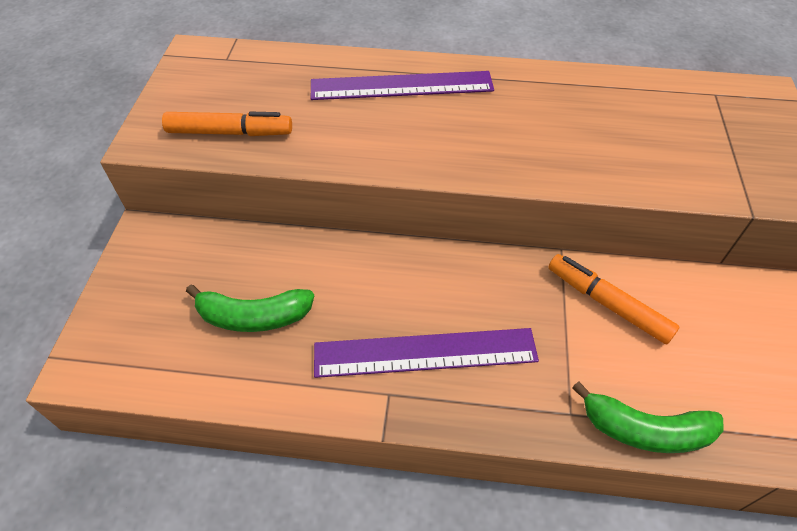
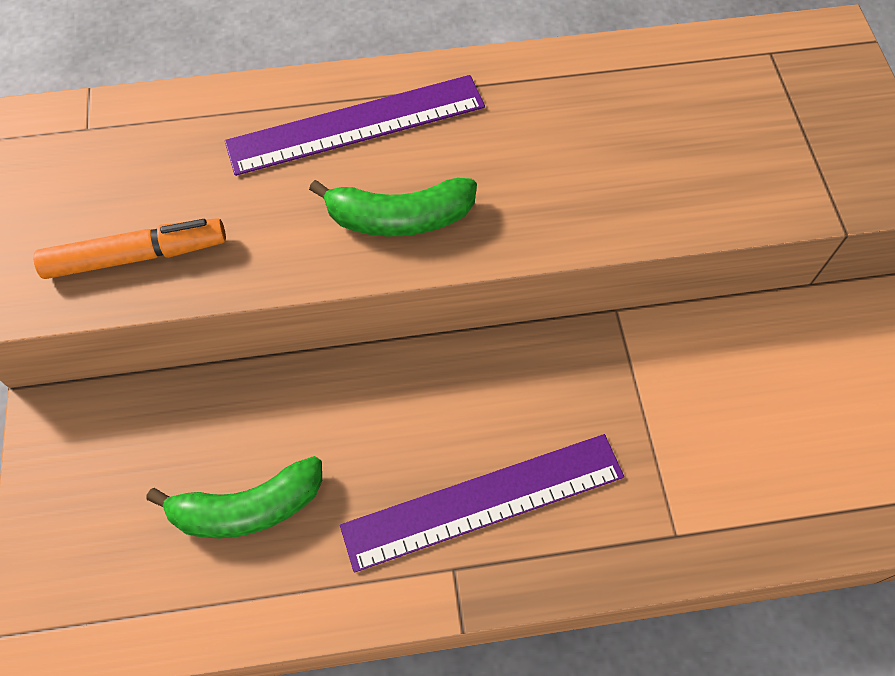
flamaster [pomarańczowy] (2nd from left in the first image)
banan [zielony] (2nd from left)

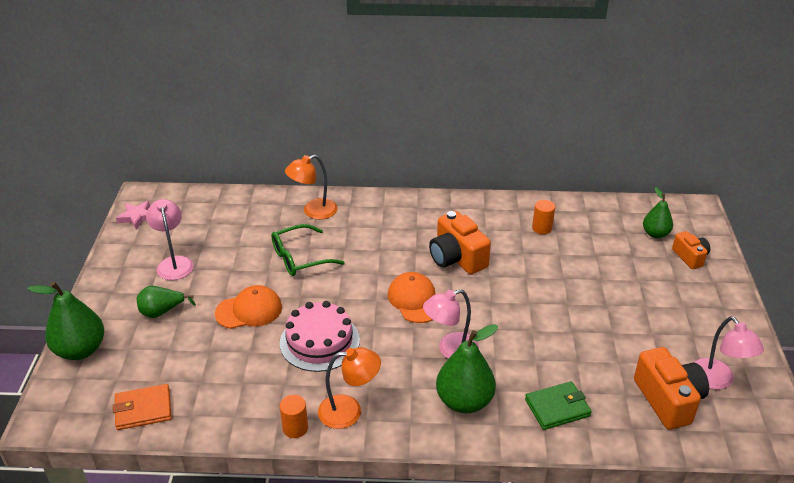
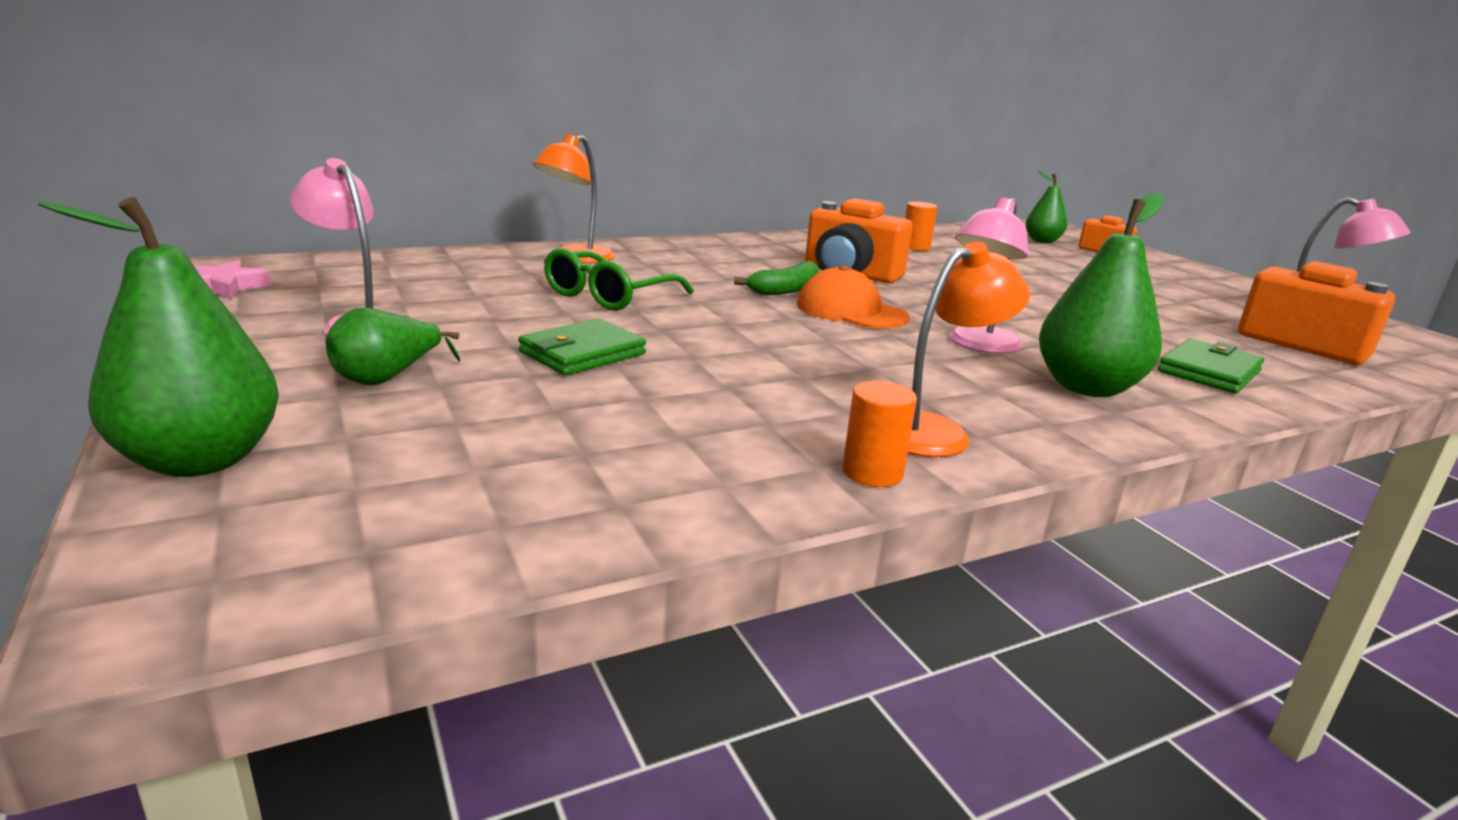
portfel [pomarańczowy]
tort [różowy]
banan [zielony]
portfel [zielony] (1st from left)

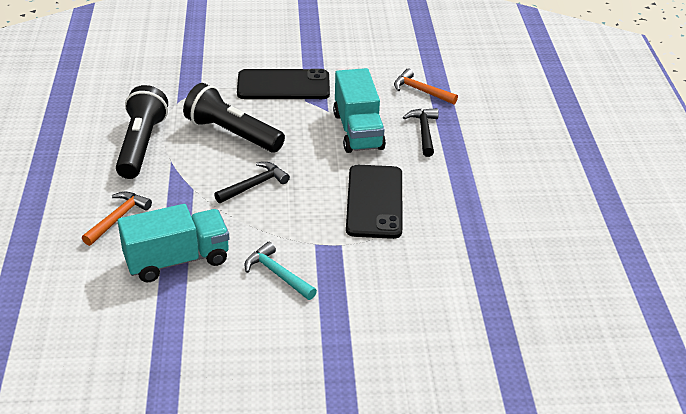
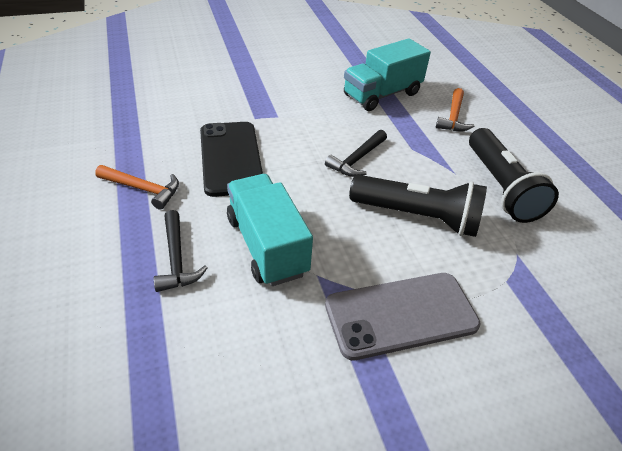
młotek [turkusowy]
młotek [pomarańczowy] (1st from left)
telefon [szary]

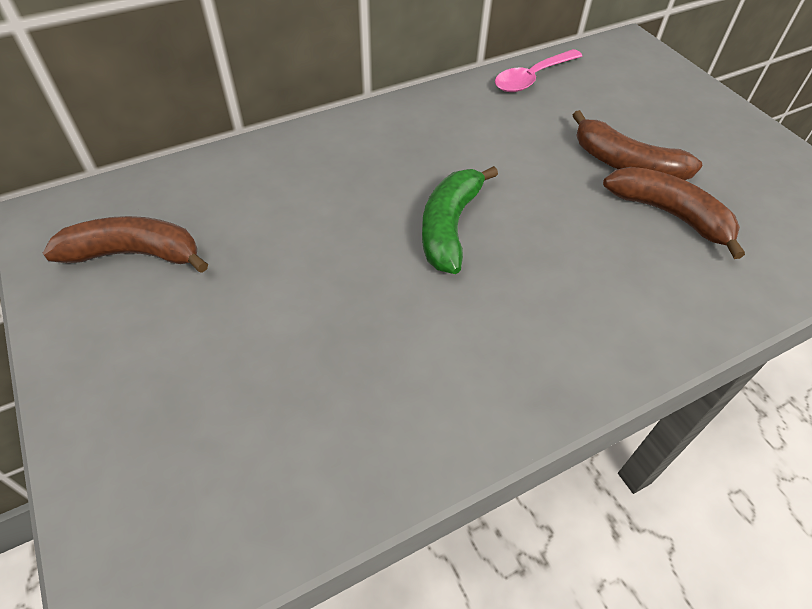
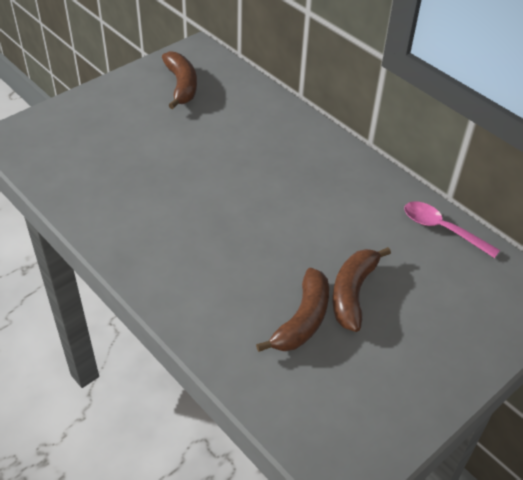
banan [zielony]

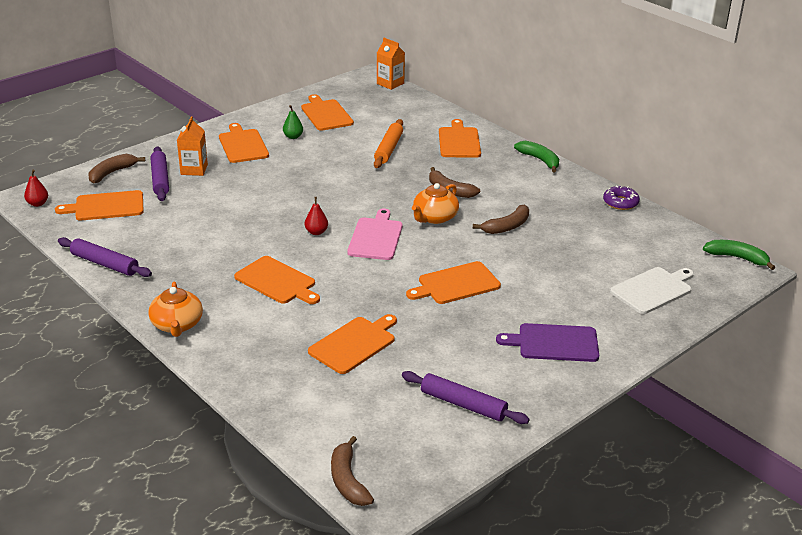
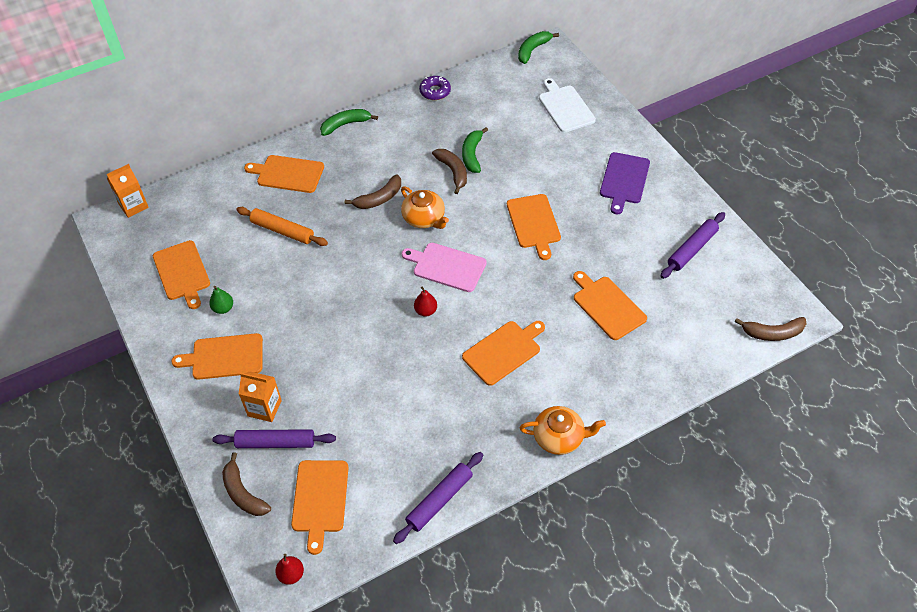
banan [zielony] (2nd from left)
deska do krojenia [pomarańczowy] (1st from left)

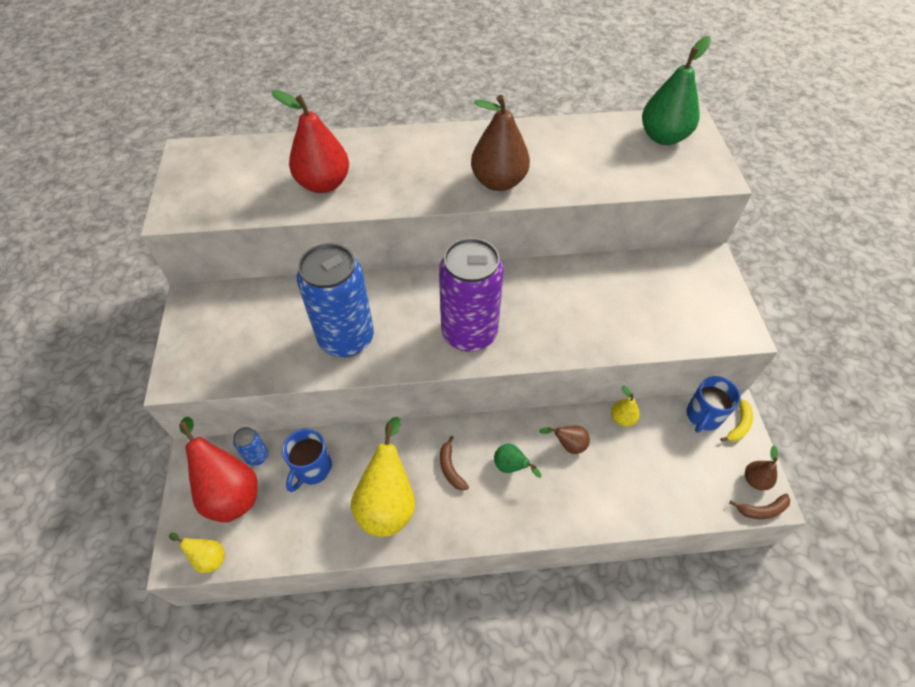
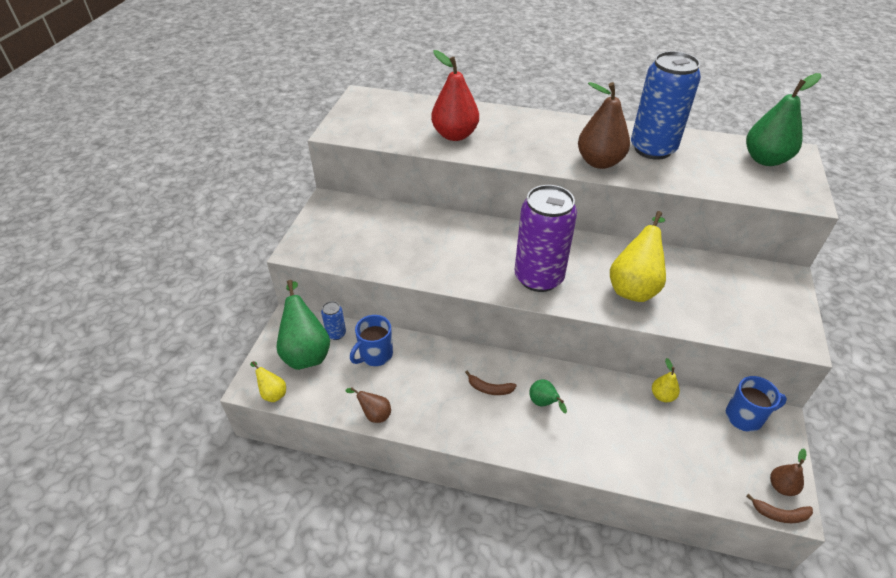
banan [żółty]
puszka [niebieski] (2nd from left)
gruszka [żółty] (2nd from left)
gruszka [brązowy] (1st from left)
gruszka [zielony] (1st from left)
banan [brązowy] (1st from left)
kubek [niebieski] (2nd from left)

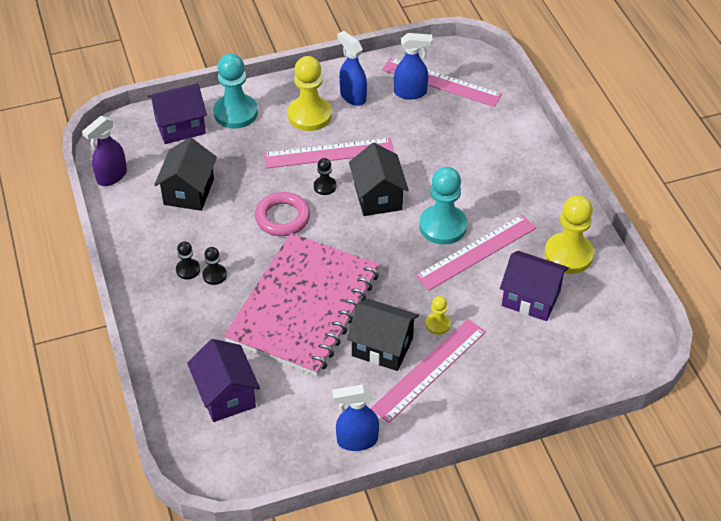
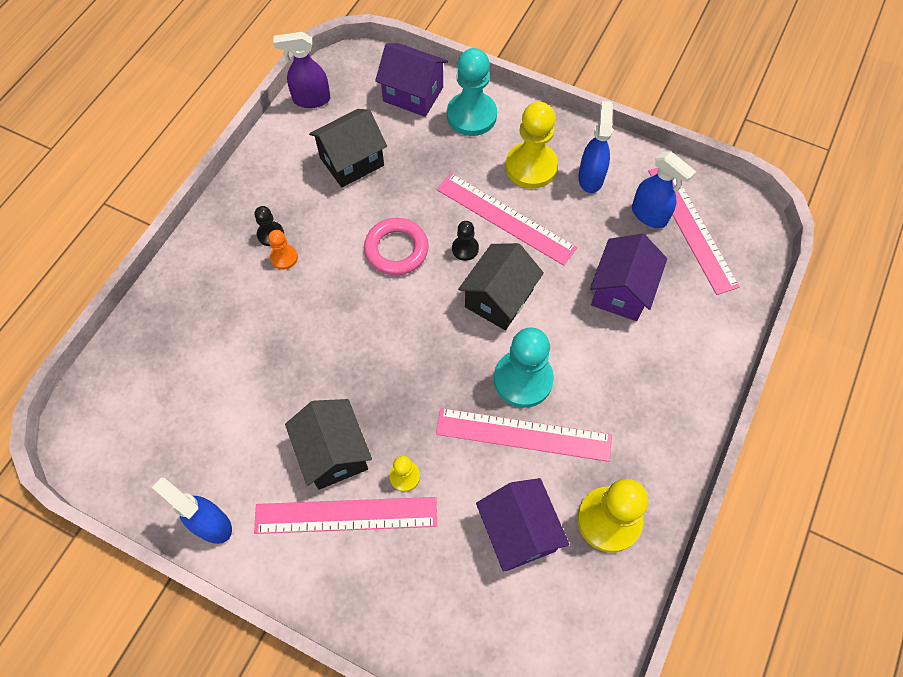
zeszyt [różowy]
domek [fioletowy] (3rd from left)
pionek [pomarańczowy]

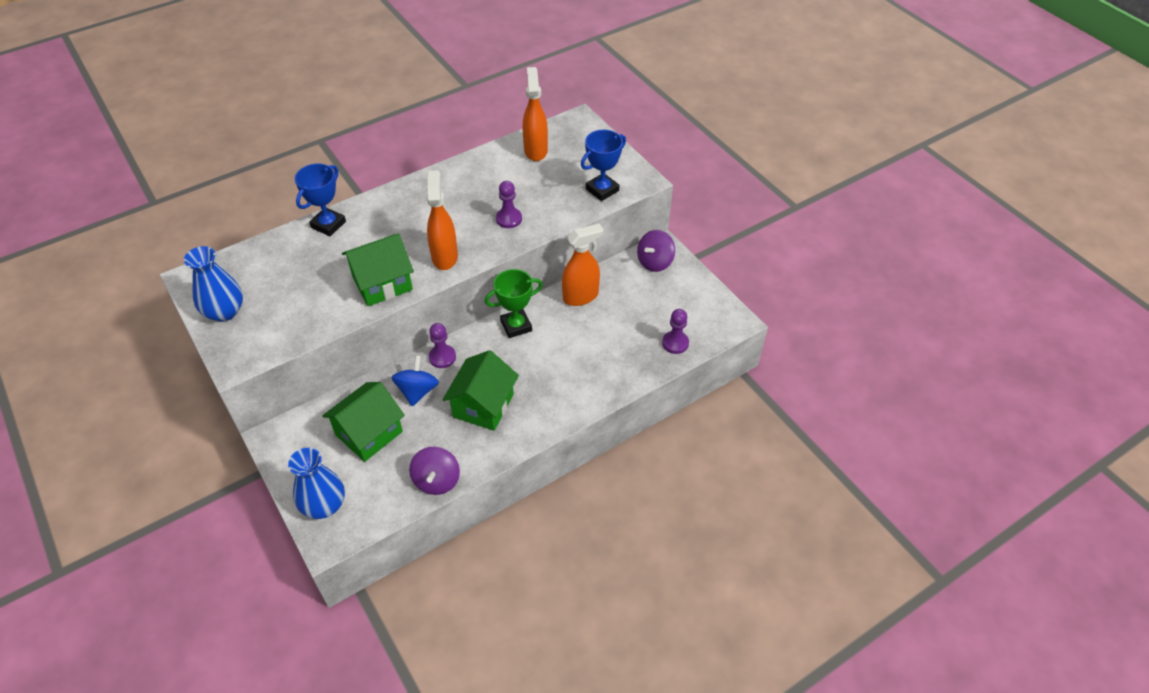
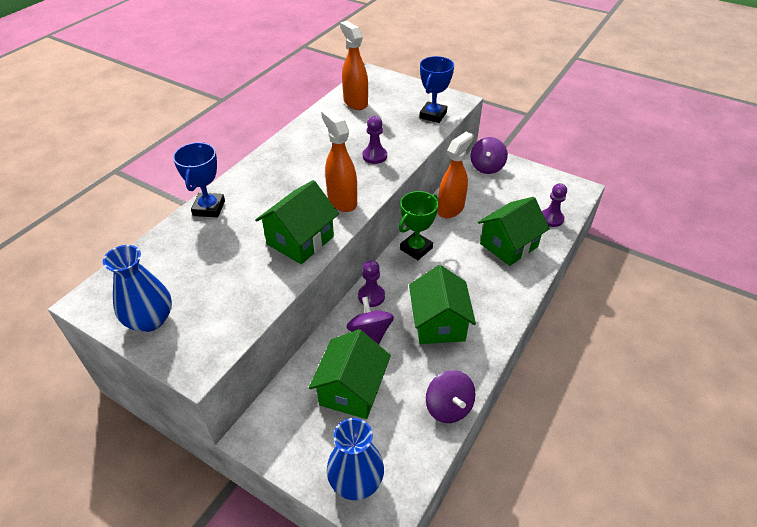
domek [zielony] (4th from left)
bączek [fioletowy] (1st from left)

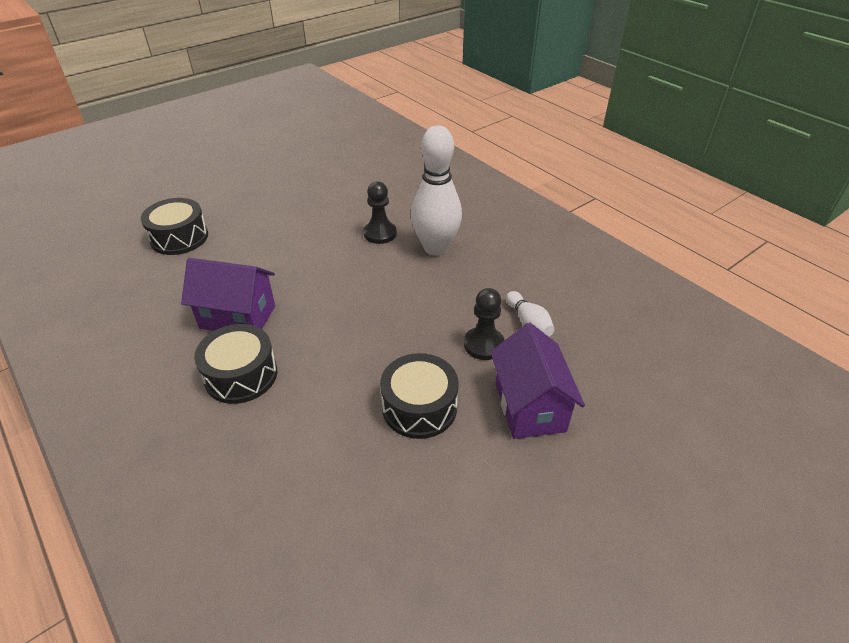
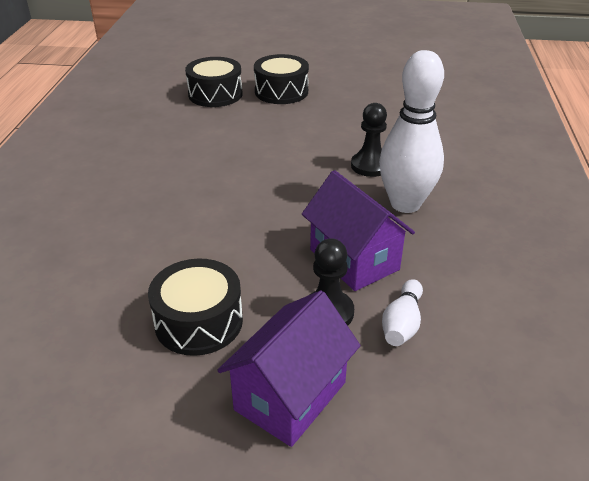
domek [fioletowy] (2nd from left)
bęben [czarny] (3rd from left)

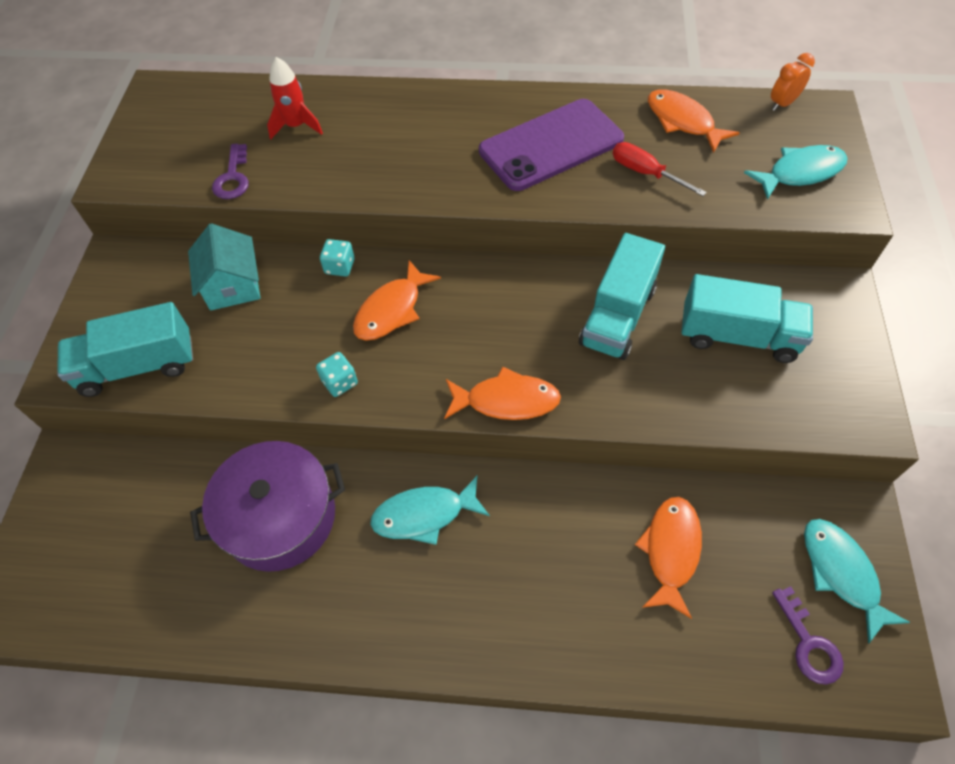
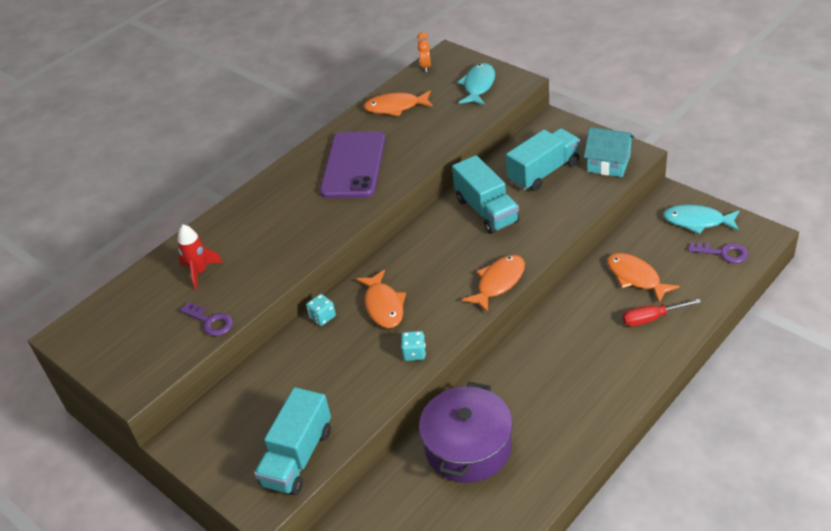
ryba [turkusowy] (1st from left in the first image)
domek [turkusowy]
śrubokręt [czerwony]

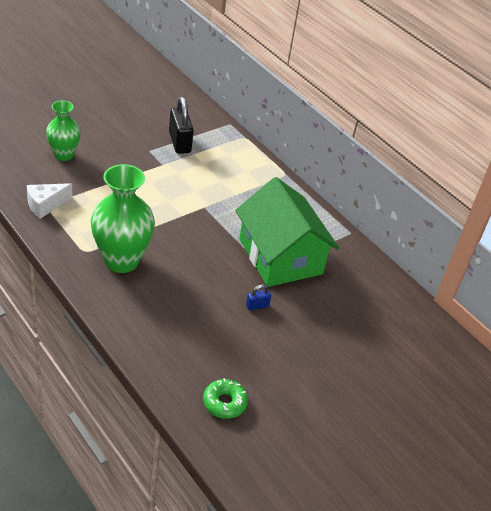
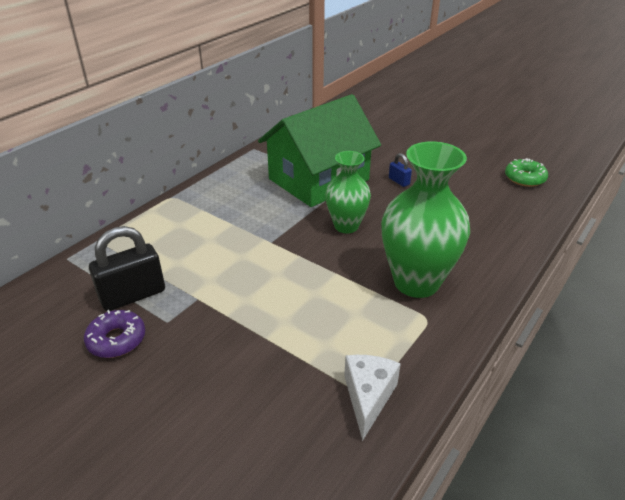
donut [fioletowy]
wazon [zielony] (1st from left)
ser [biały]

